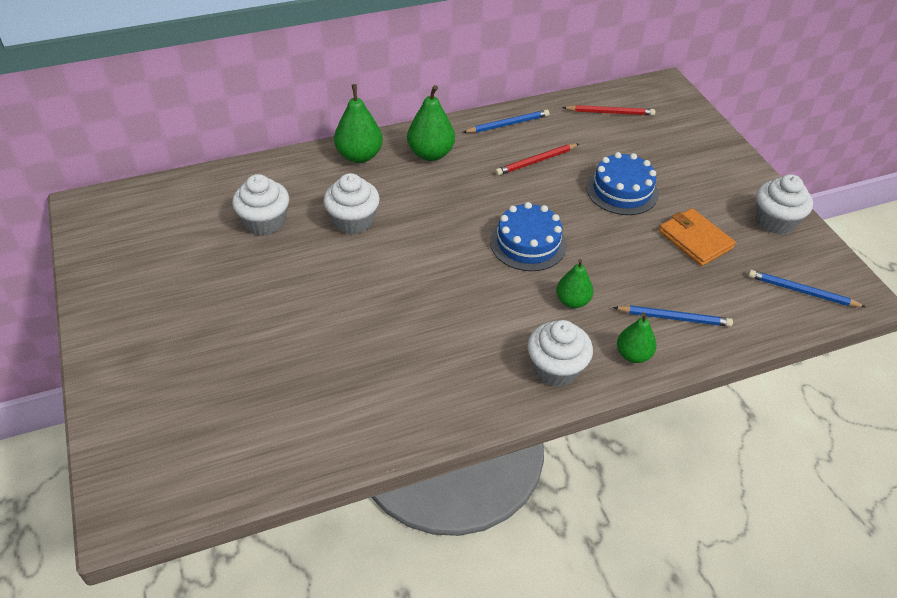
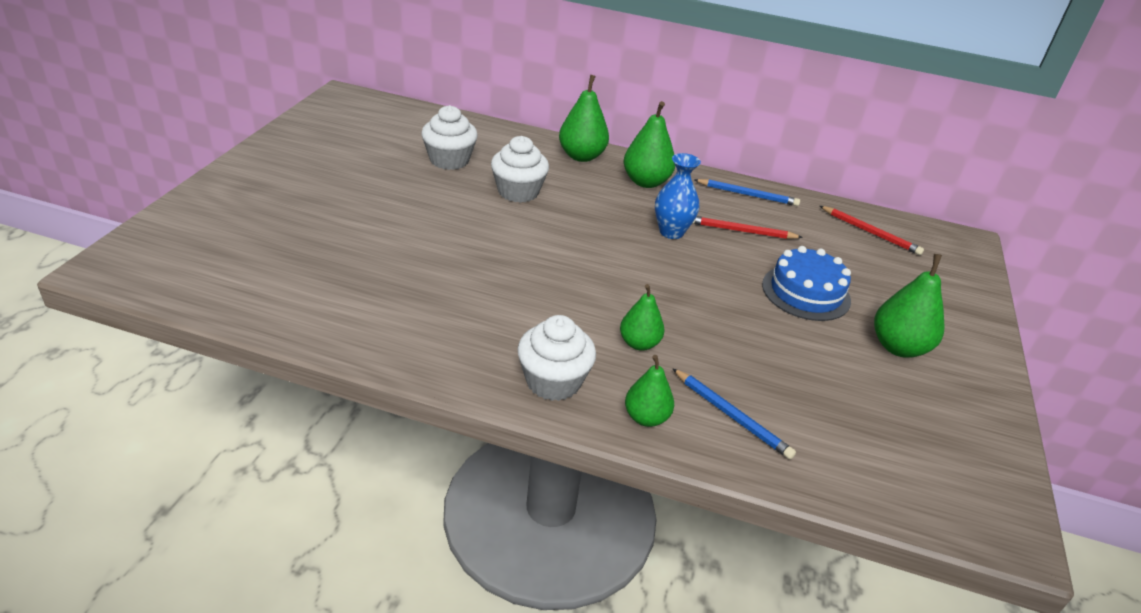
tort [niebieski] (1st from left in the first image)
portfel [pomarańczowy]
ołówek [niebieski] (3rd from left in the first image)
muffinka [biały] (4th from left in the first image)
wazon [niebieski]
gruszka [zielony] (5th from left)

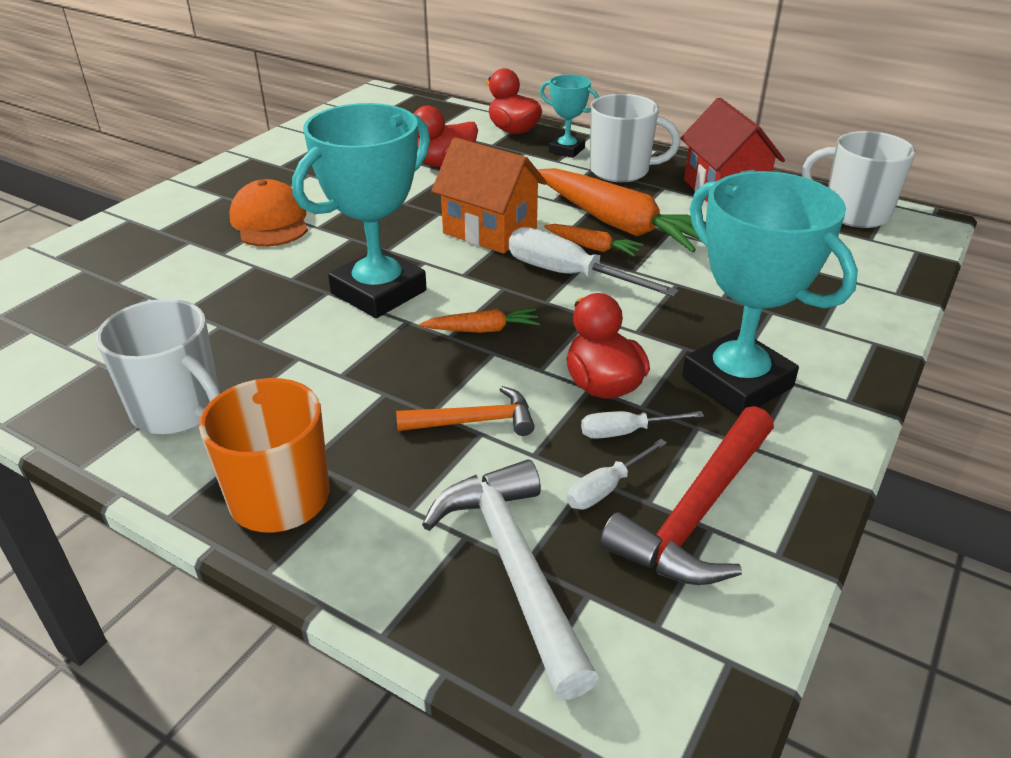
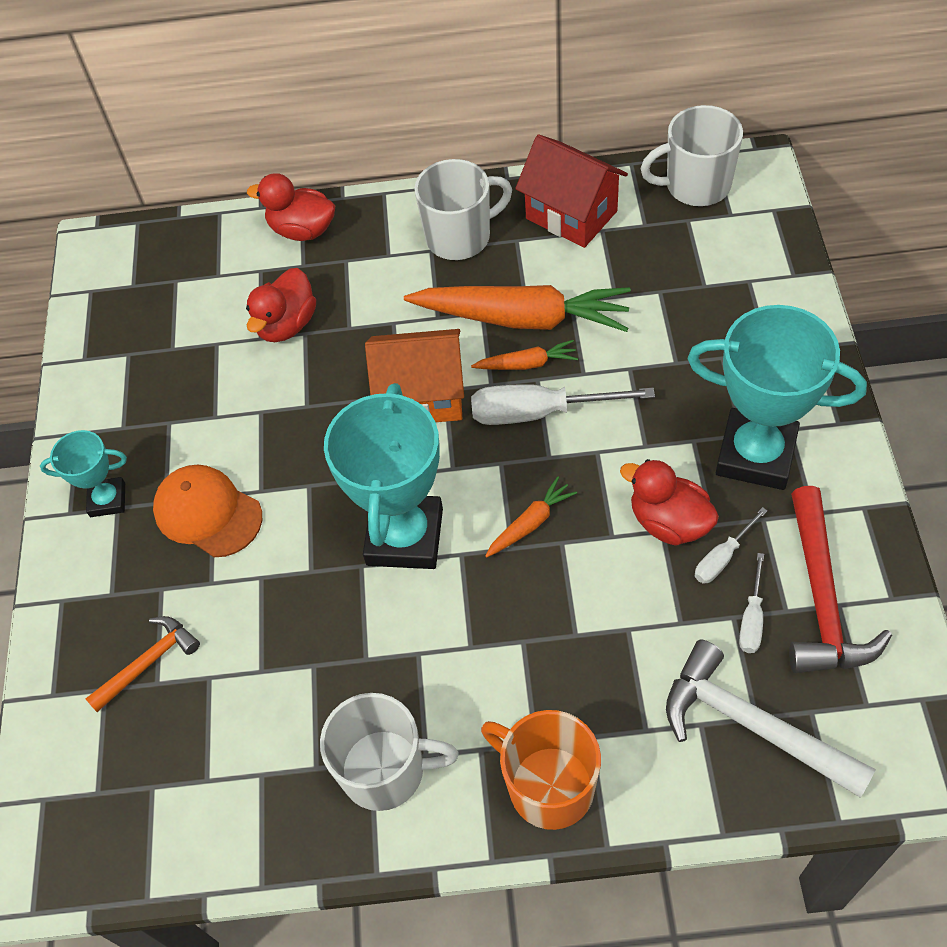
młotek [pomarańczowy]
puchar [turkusowy] (1st from left)

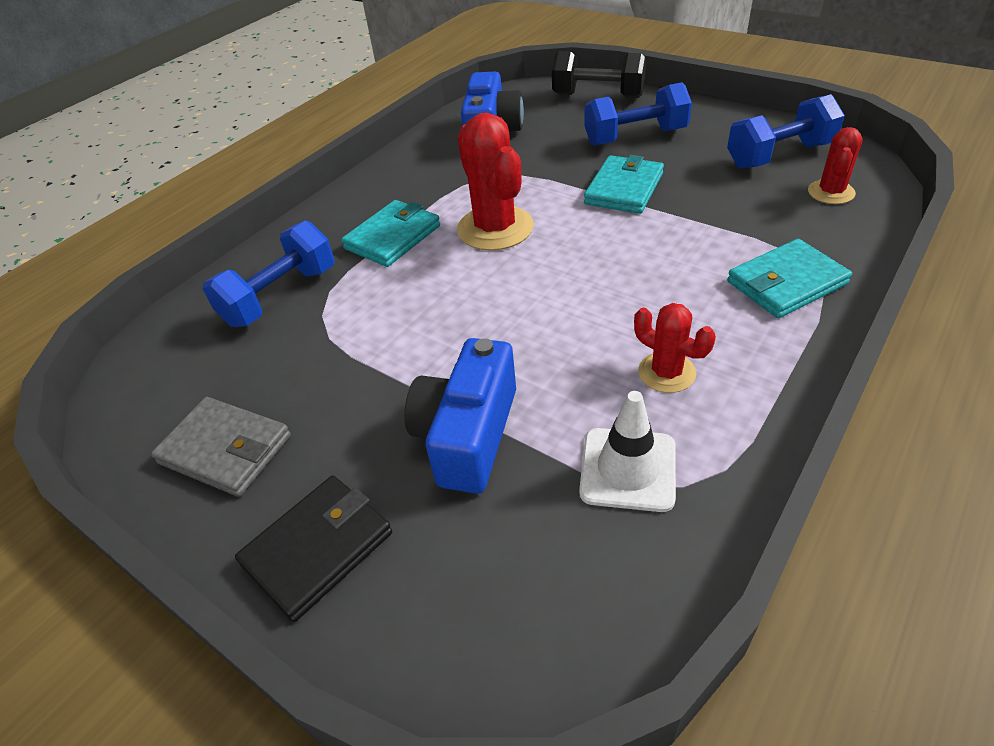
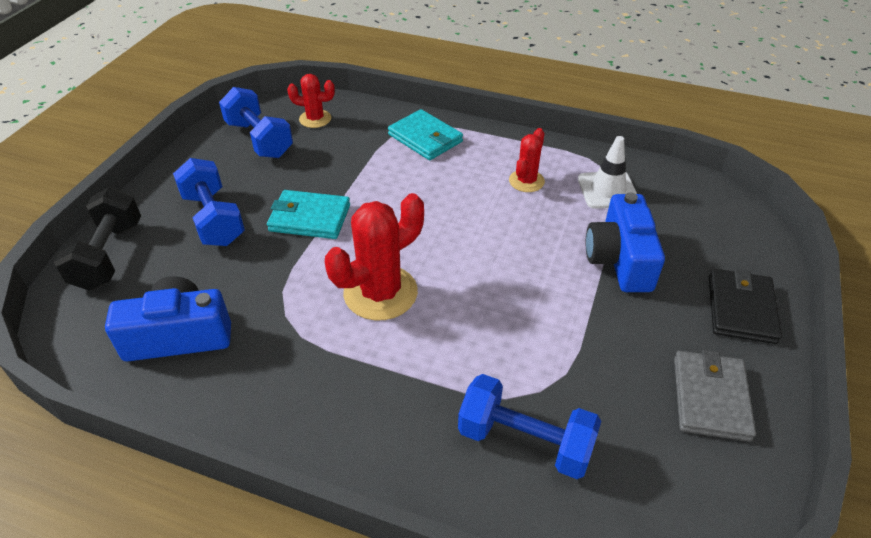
portfel [turkusowy] (1st from left in the first image)
portfel [czarny]
aparat fotograficzny [niebieski] (2nd from left)

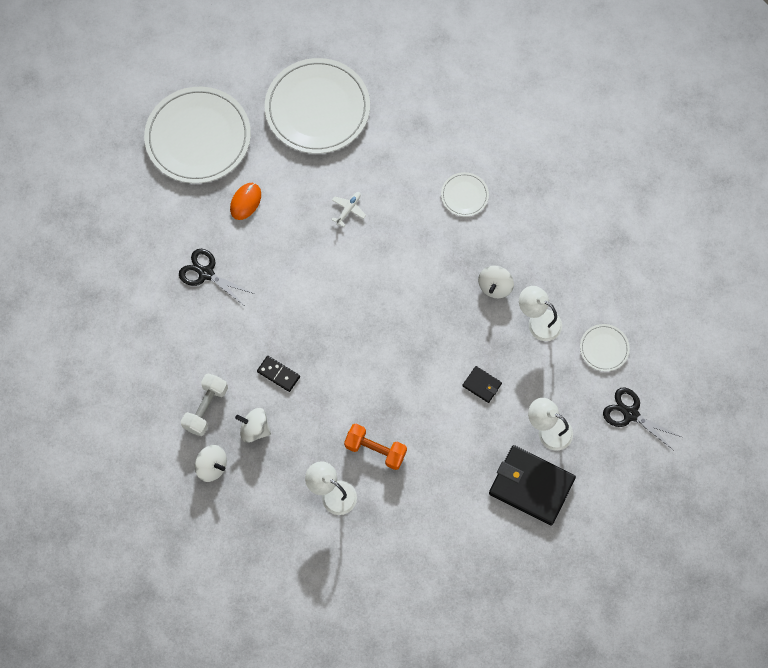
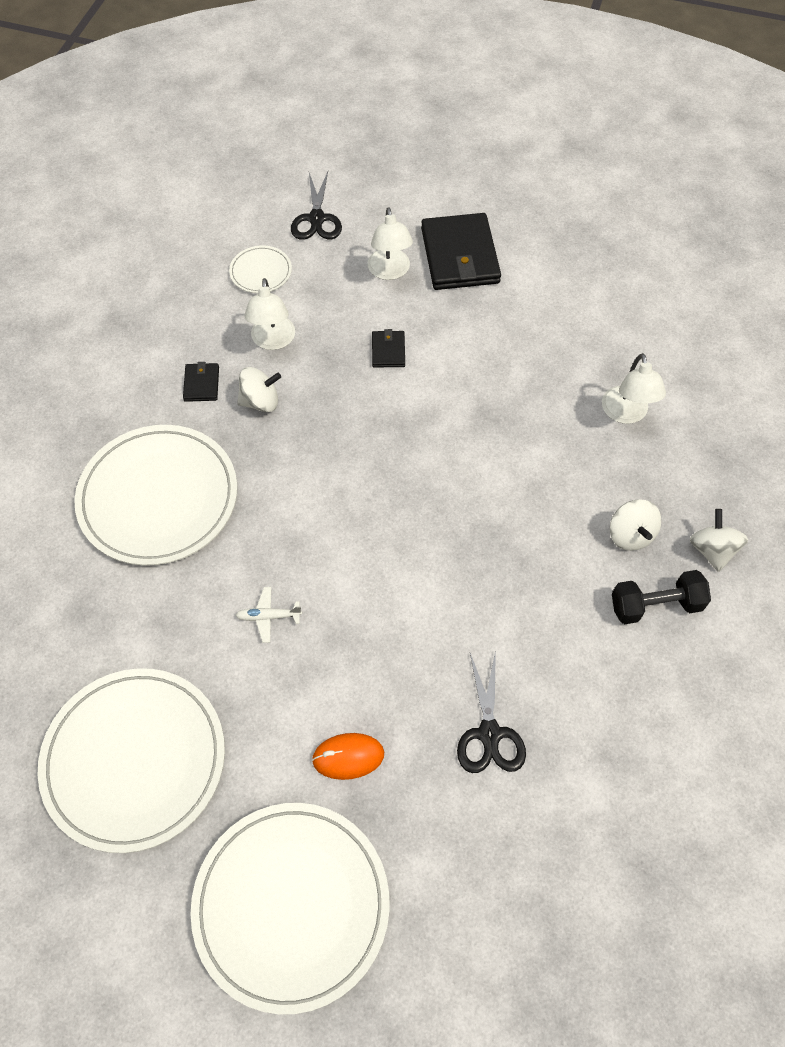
kostka domina [czarny]
hantel [pomarańczowy]
portfel [czarny] (1st from left)
hantel [czarny]
talerz [biały] (2nd from left)

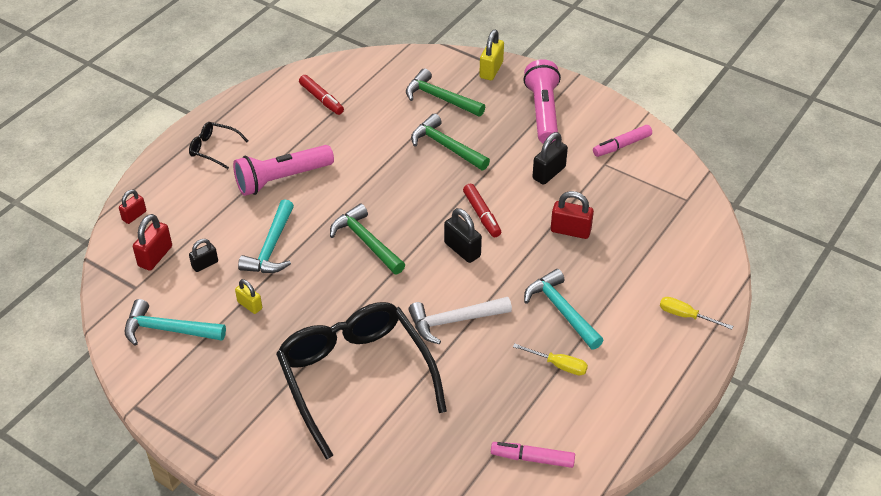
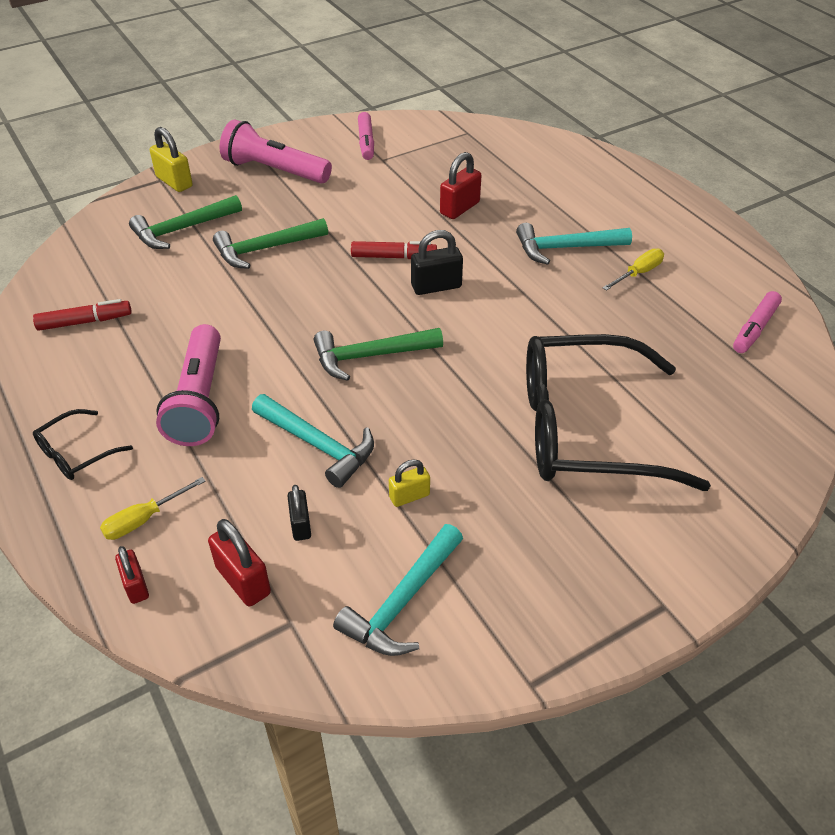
młotek [biały]
kłódka [czarny] (3rd from left in the first image)
śrubokręt [żółty] (1st from left)

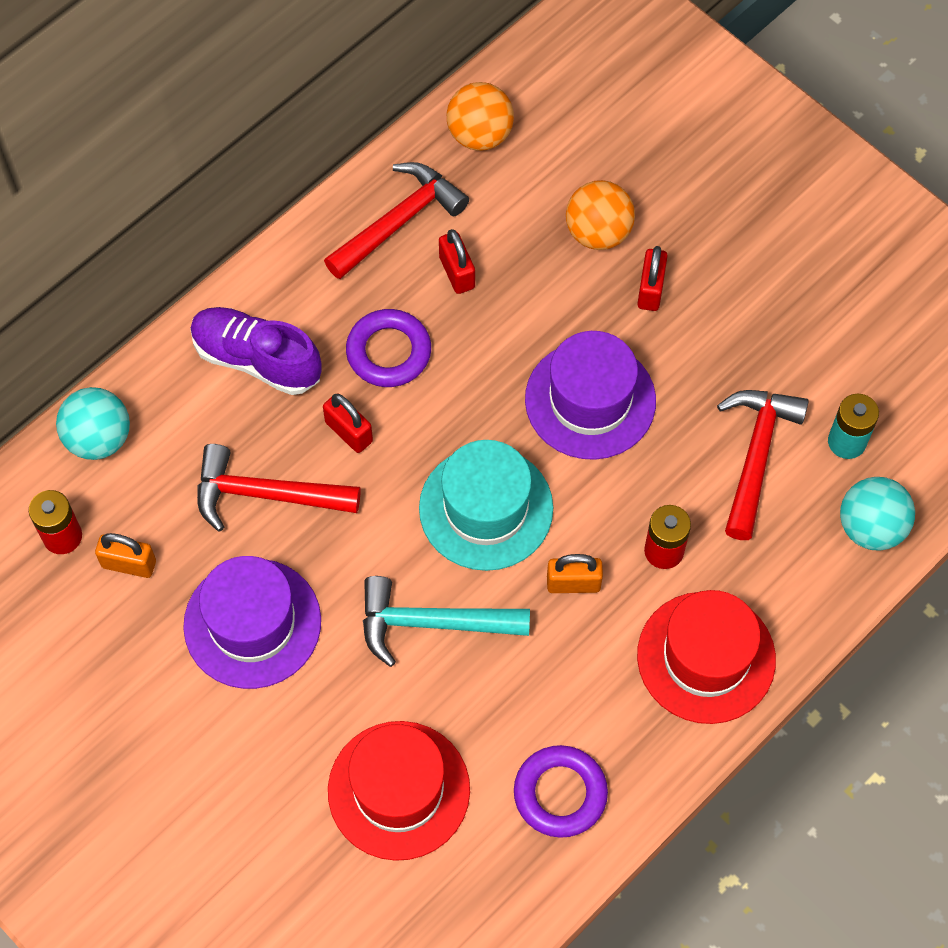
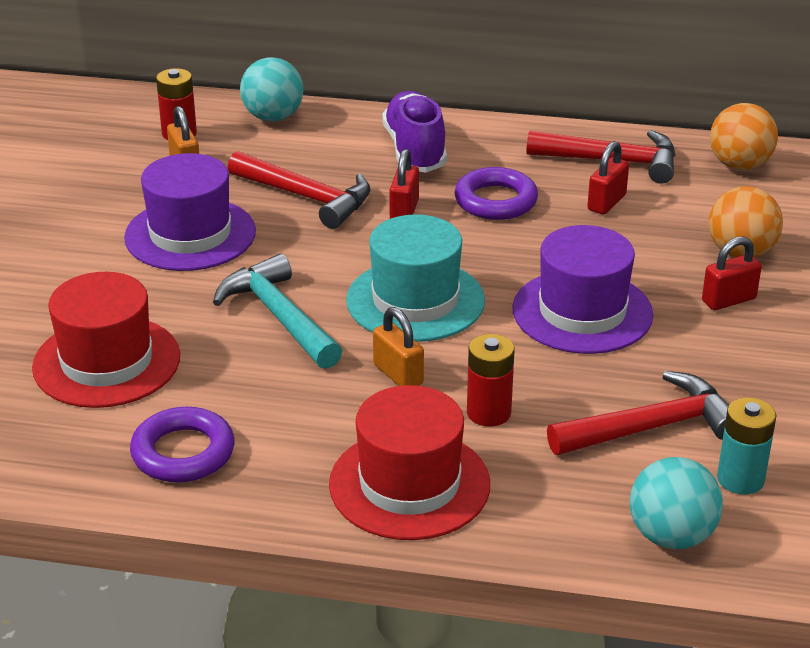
młotek [czerwony] (1st from left)

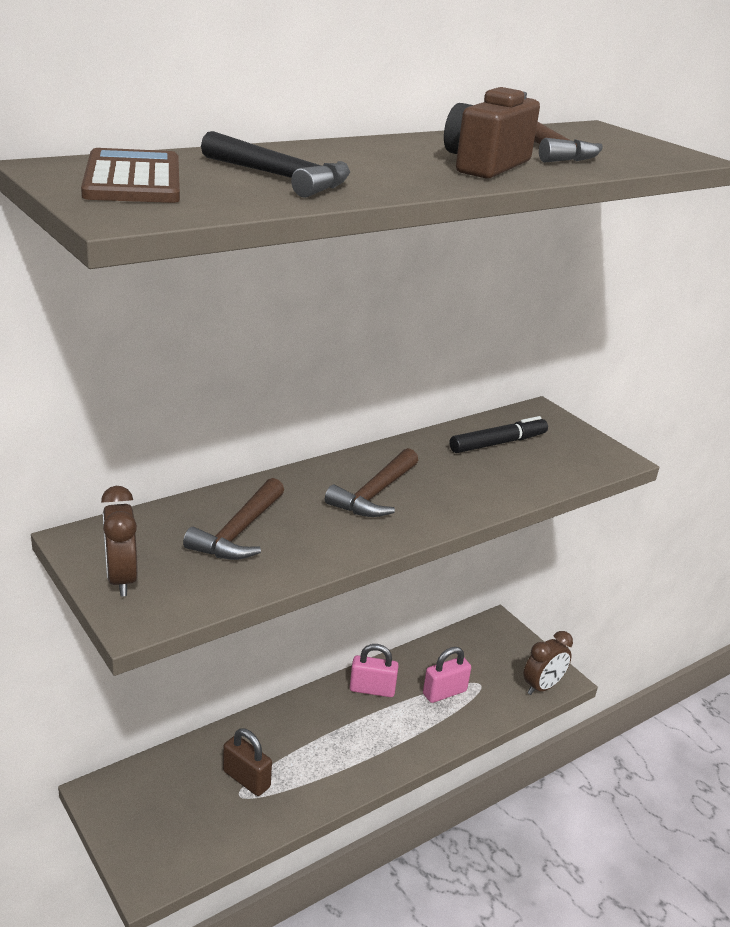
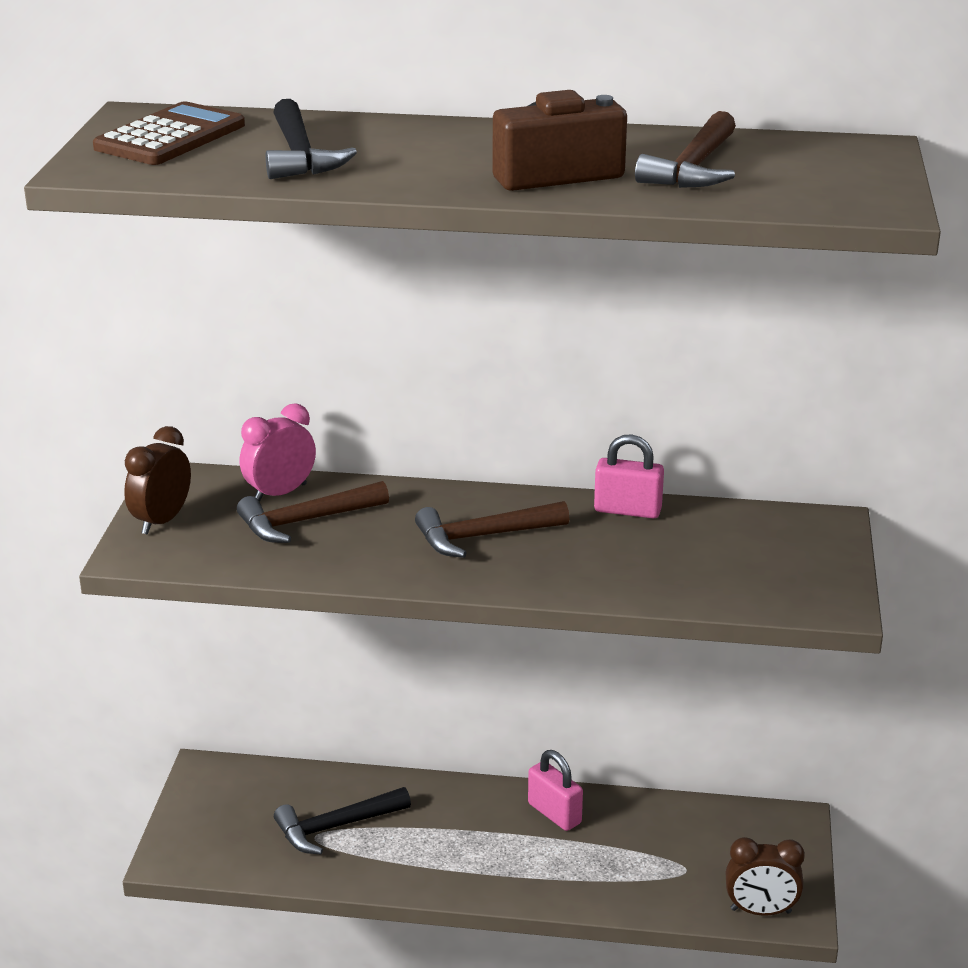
flamaster [czarny]
budzik [różowy]
kłódka [różowy] (2nd from left)
młotek [czarny] (2nd from left)

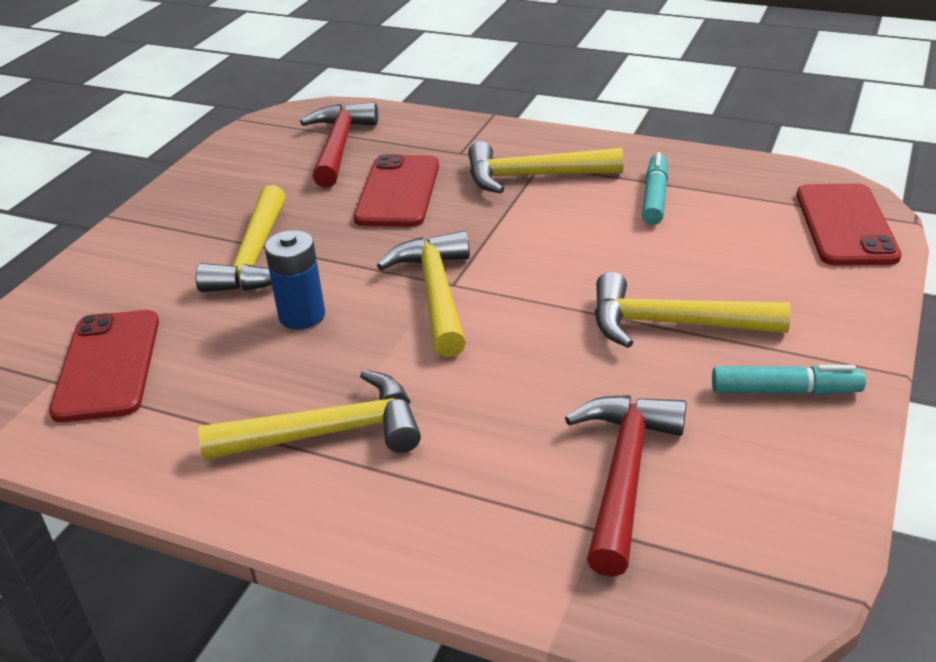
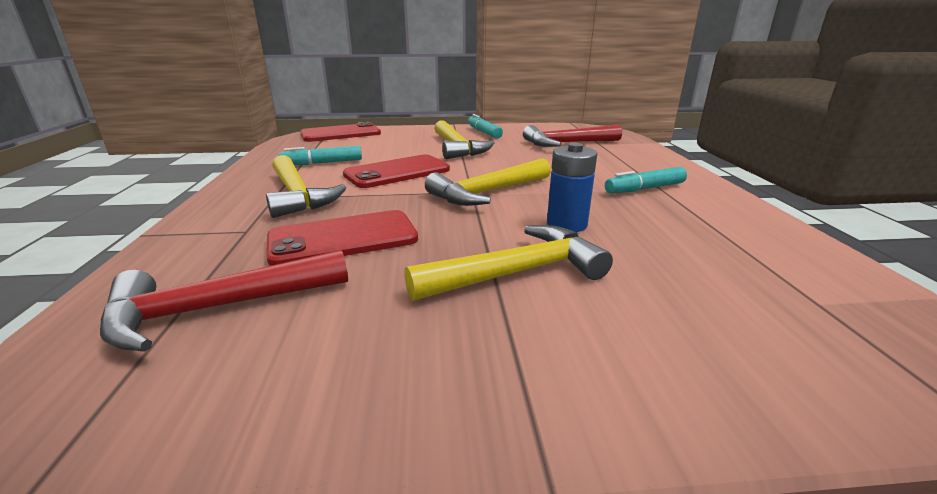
telefon [czerwony] (3rd from left)
flamaster [turkusowy] (3rd from left)

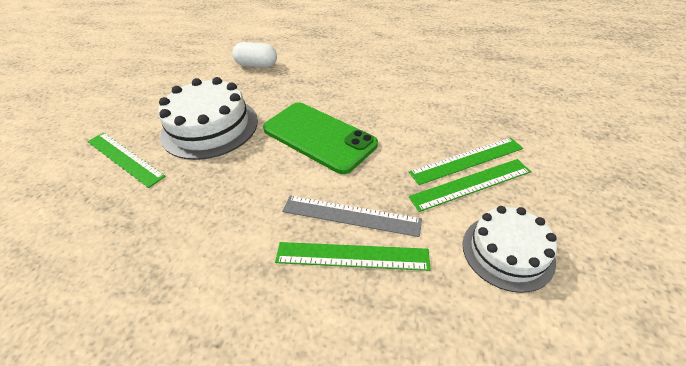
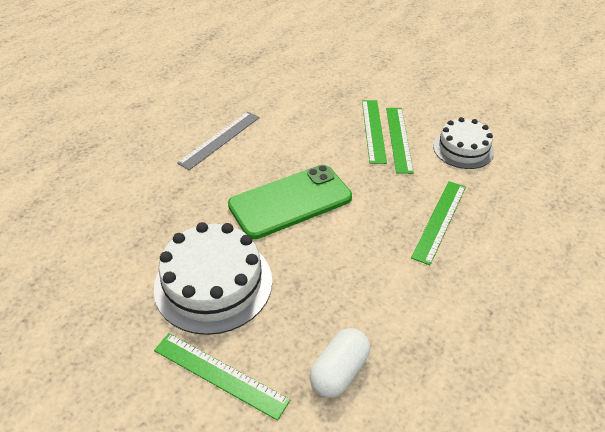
kapsułka [biały]
linijka [szary]
linijka [zielony] (1st from left)

